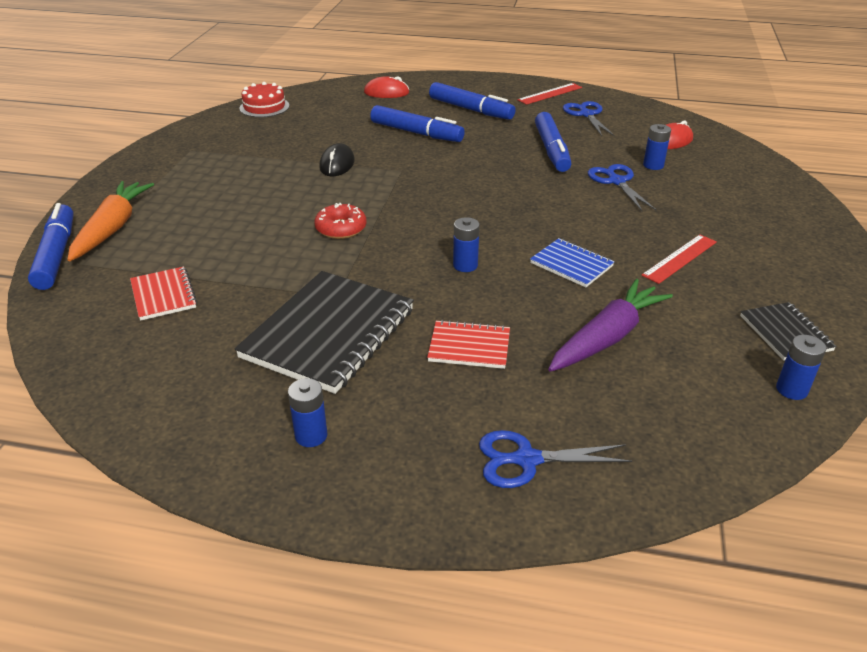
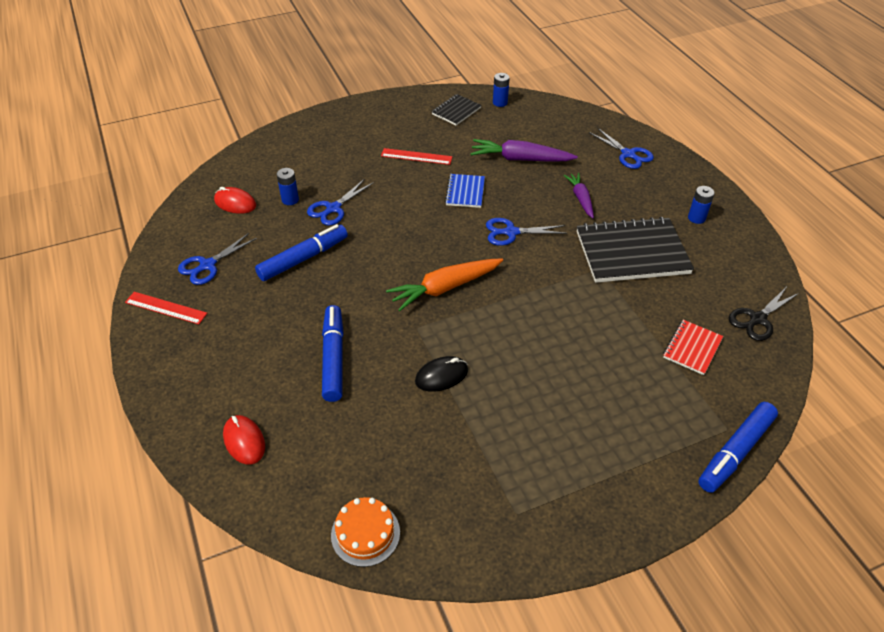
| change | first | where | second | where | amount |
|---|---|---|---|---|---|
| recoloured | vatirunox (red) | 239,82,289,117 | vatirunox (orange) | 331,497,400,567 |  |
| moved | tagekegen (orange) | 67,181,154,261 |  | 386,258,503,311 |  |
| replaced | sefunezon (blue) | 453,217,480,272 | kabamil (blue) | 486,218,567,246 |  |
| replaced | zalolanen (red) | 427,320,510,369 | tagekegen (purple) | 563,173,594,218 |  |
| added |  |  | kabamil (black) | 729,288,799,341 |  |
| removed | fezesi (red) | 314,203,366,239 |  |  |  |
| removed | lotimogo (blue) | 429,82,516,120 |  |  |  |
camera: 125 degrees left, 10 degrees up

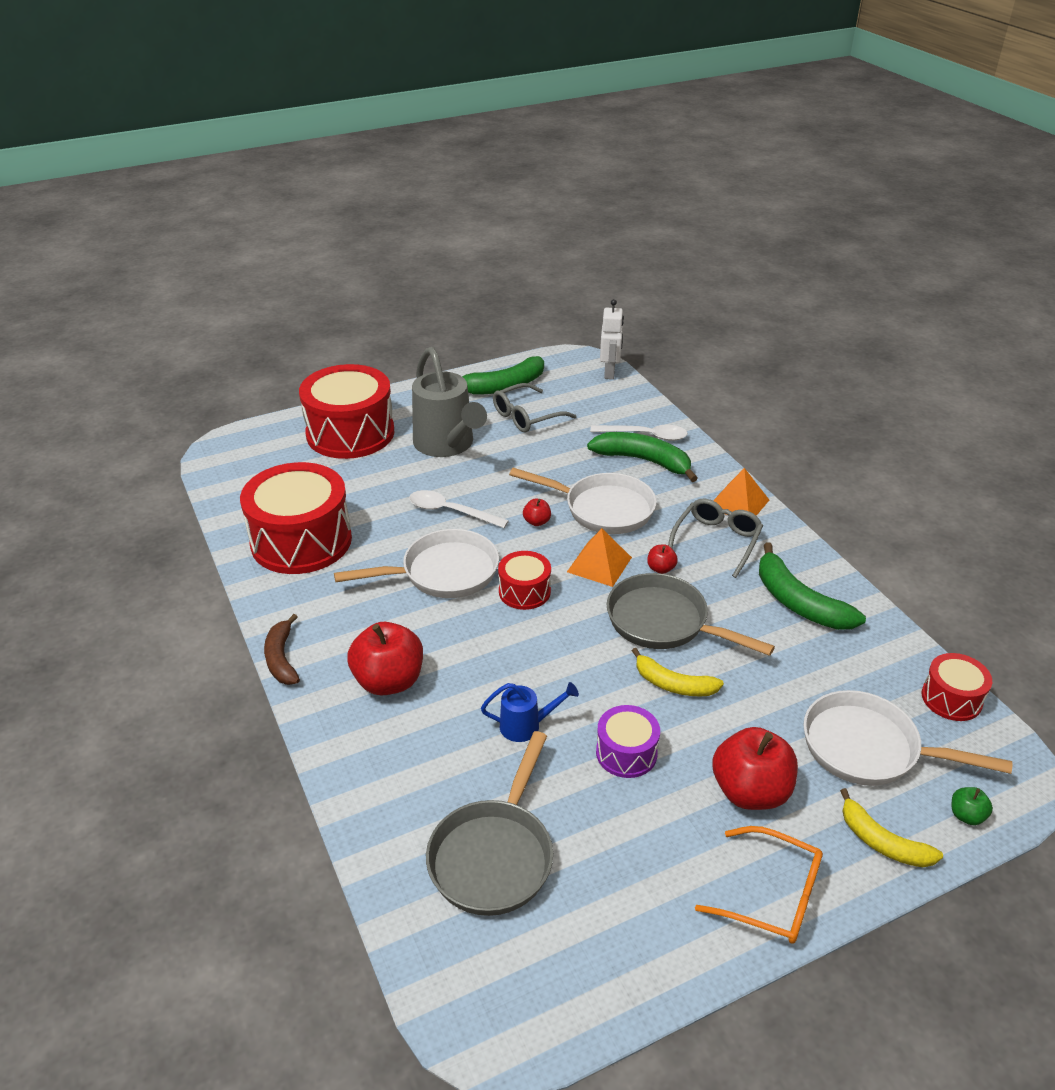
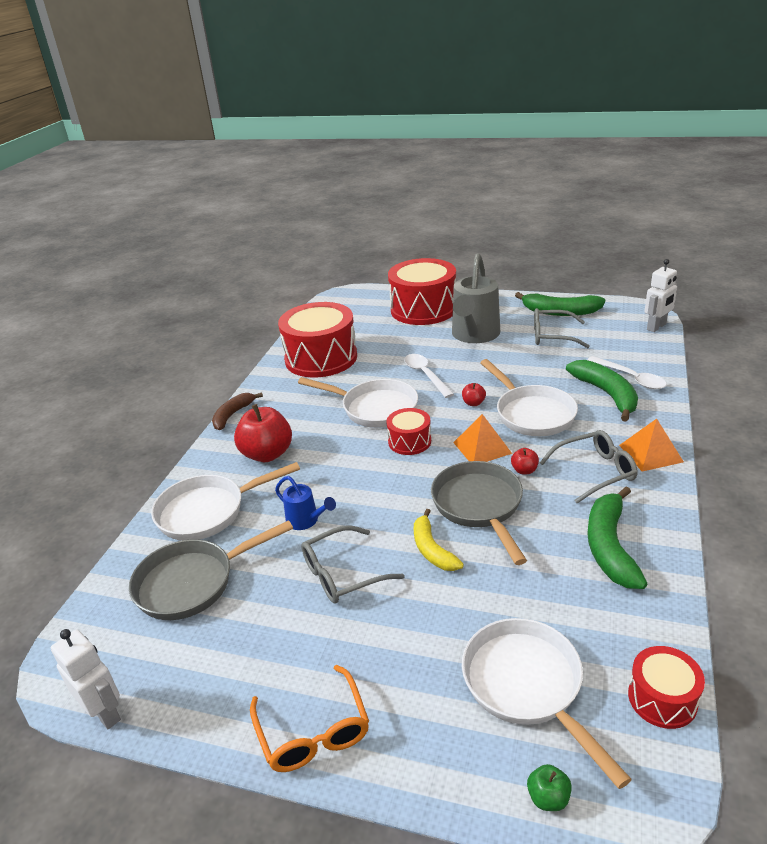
| change | first | where | second | where | amount |
|---|---|---|---|---|---|
| added |  |  | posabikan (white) | 51,629,121,729 |  |
| added |  |  | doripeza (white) | 151,462,300,540 |  |
| replaced | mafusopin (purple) | 596,705,660,778 | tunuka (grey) | 301,525,405,604 |  |
| removed | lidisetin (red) | 712,727,798,810 |  |  |  |
| removed | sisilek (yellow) | 840,788,943,867 |  |  |  |
camera: 45 degrees right, 5 degrees down

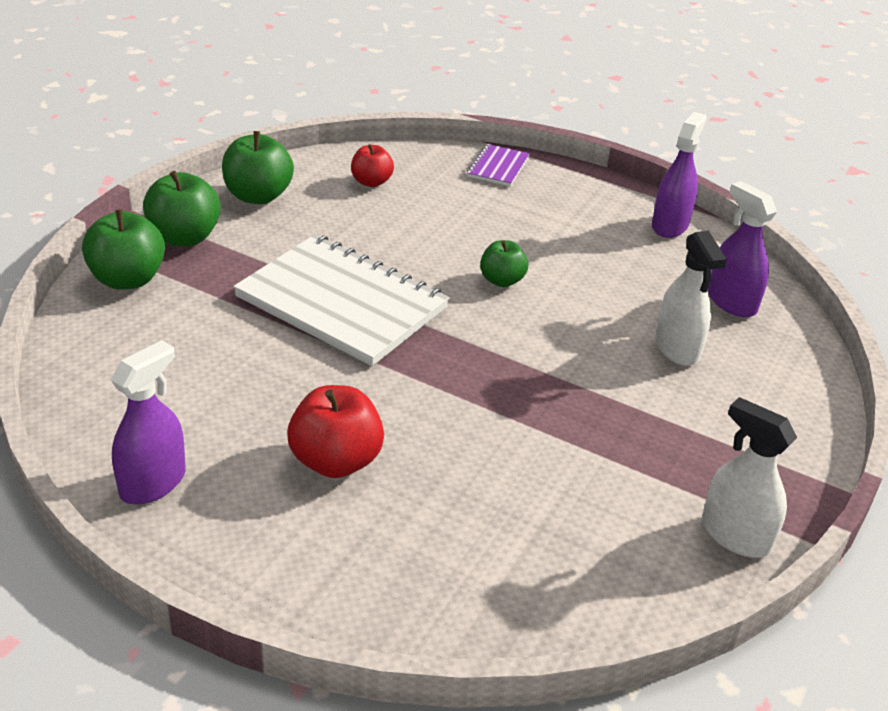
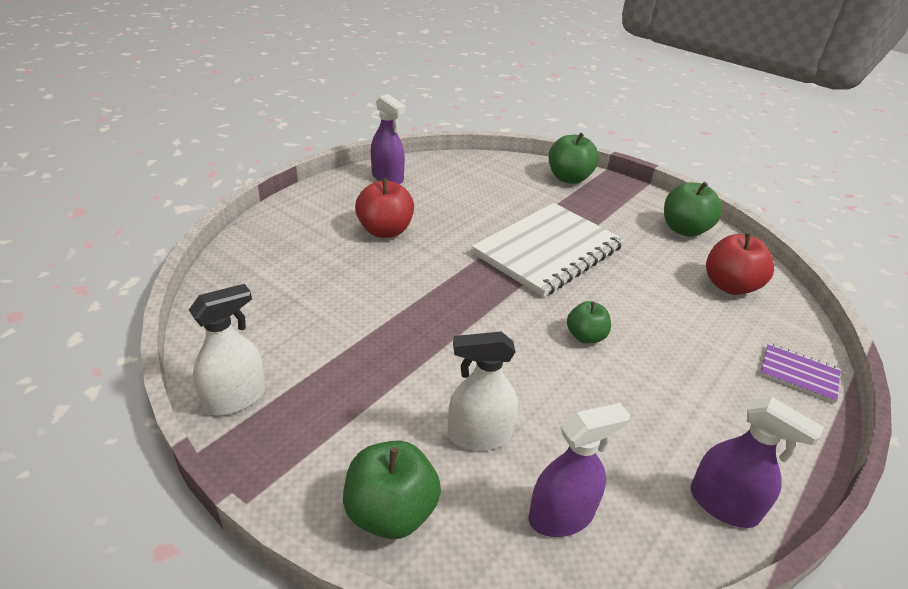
| change | first | where | second | where | amount |
|---|---|---|---|---|---|
| moved | lidisetin (green) | 143,171,221,246 |  | 343,440,441,539 |  |
| resized | lidisetin (red) | 351,144,394,187 |  | 706,233,774,295 | x1.60 |
camera: 100 degrees right, 0 degrees up

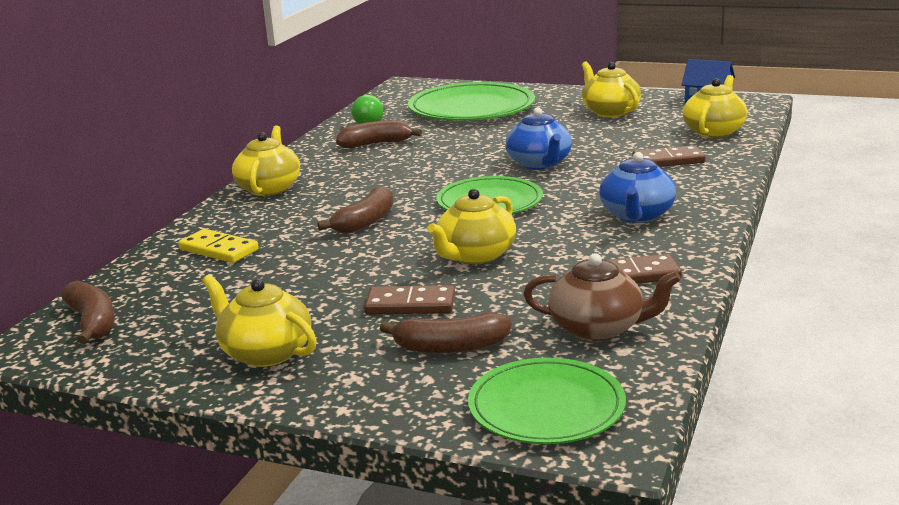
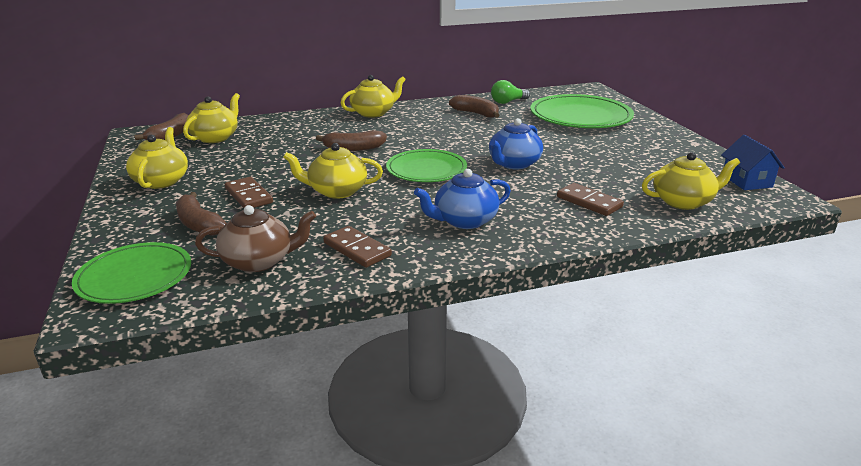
| change | first | where | second | where | amount |
|---|---|---|---|---|---|
| moved | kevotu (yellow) | 582,62,641,117 |  | 183,93,240,143 |  |
| turned | kevotu (brown) | 524,253,681,341 |  | 195,205,316,272 | 75 degrees counterclockwise |
| removed | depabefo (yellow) | 178,229,259,263 |  |  |  |
camera: 50 degrees right, 5 degrees up

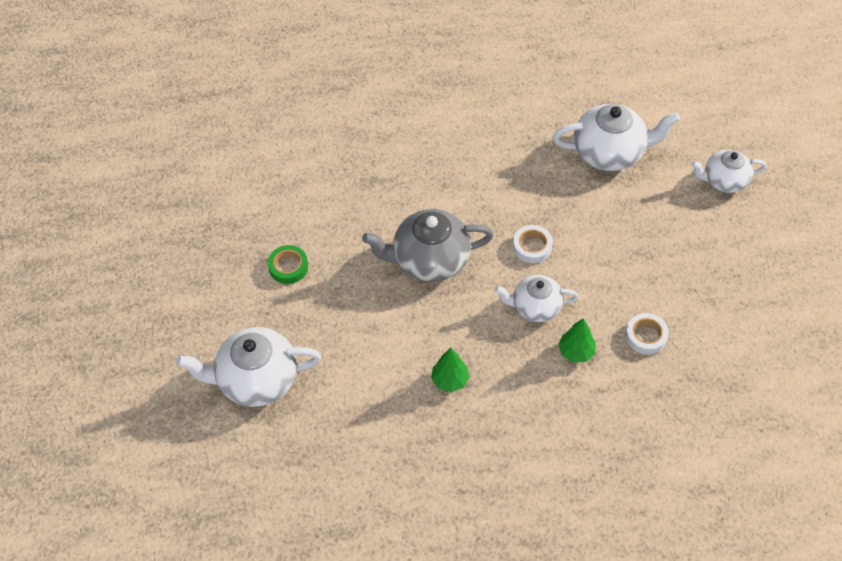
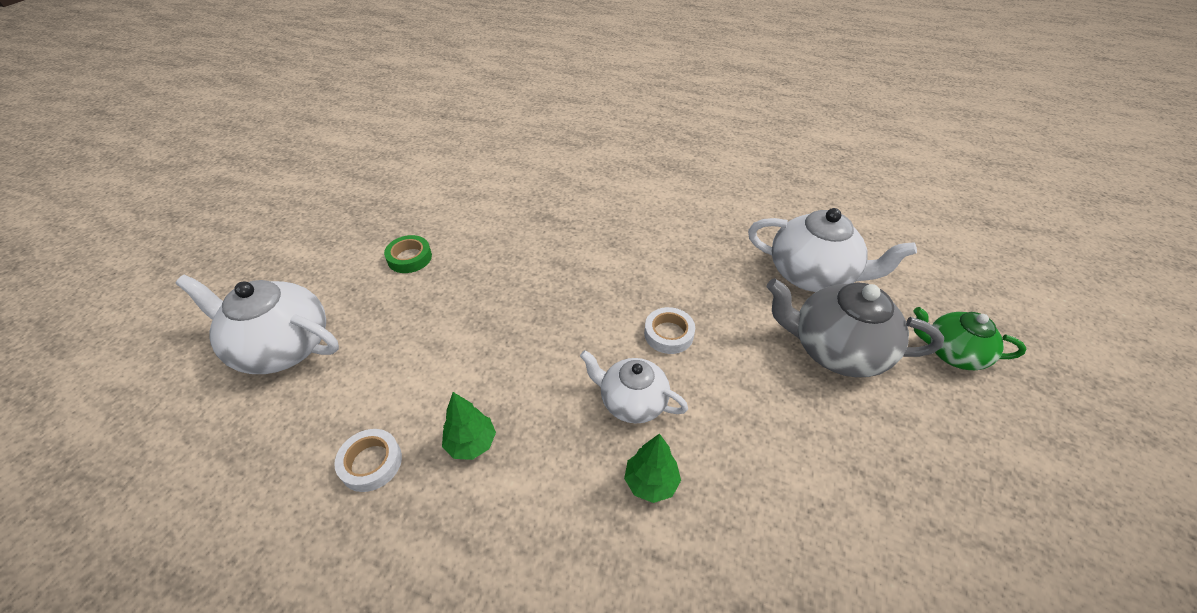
| change | first | where | second | where | amount |
|---|---|---|---|---|---|
| moved | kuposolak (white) | 625,313,669,355 |  | 334,429,402,492 |  |
| moved | kevotu (grey) | 362,209,494,282 |  | 767,278,944,377 |  |
| recoloured | kevotu (white) | 691,150,767,193 | kevotu (green) | 913,307,1026,370 |  |
camera: 25 degrees right, 10 degrees down

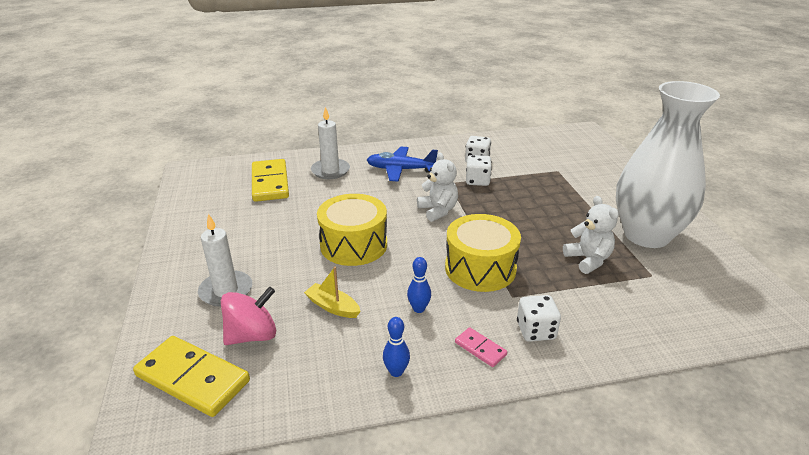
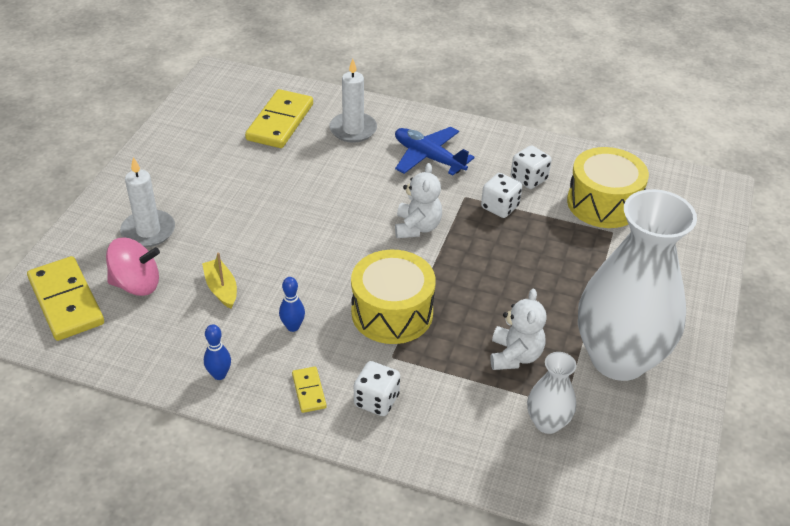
| change | first | where | second | where | amount |
|---|---|---|---|---|---|
| recoloured | depabefo (pink) | 455,327,507,367 | depabefo (yellow) | 292,367,327,413 |  |
| added |  |  | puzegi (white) | 527,352,576,434 |  |
| moved | mafusopin (yellow) | 317,194,387,266 |  | 567,147,649,228 |  |
camera: 30 degrees right, 10 degrees up

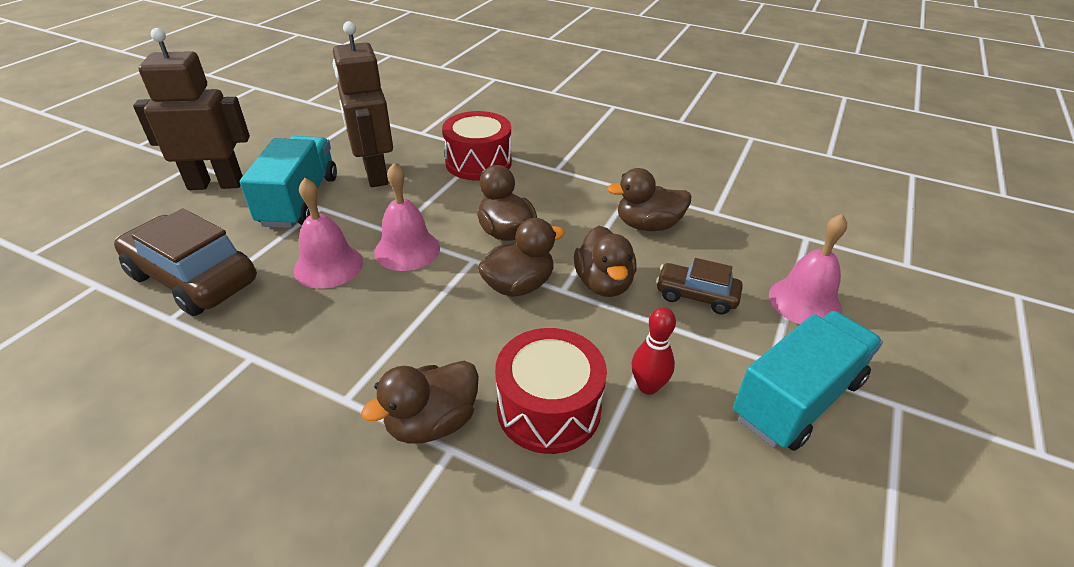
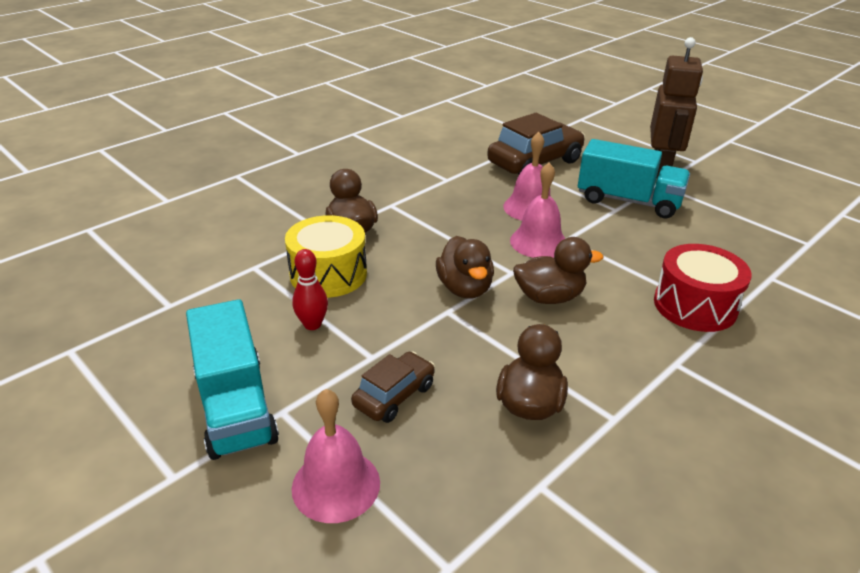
| change | first | where | second | where | amount |
|---|---|---|---|---|---|
| recoloured | mafusopin (red) | 495,328,607,454 | mafusopin (yellow) | 285,215,367,298 |  |
| removed | posabikan (brown) | 333,21,393,187 |  |  |  |
| removed | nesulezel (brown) | 574,226,636,297 |  |  |  |
camera: 110 degrees right, 5 degrees down

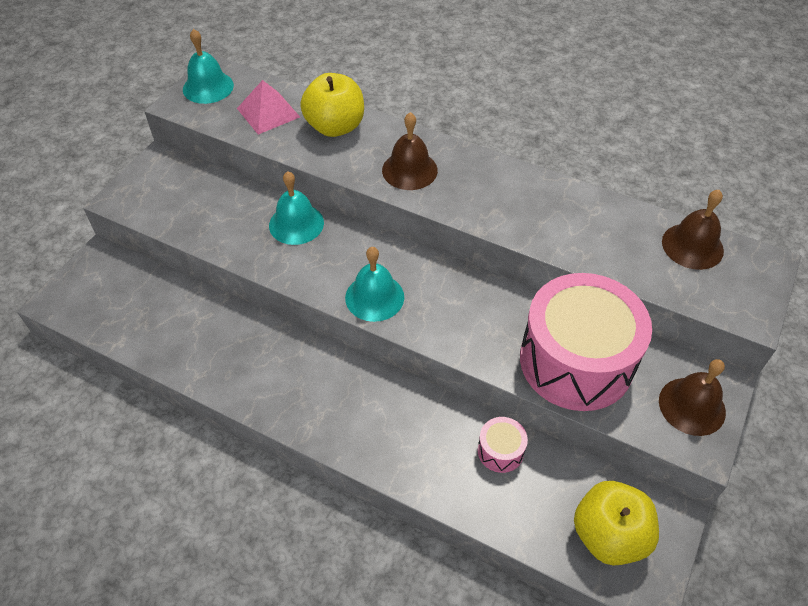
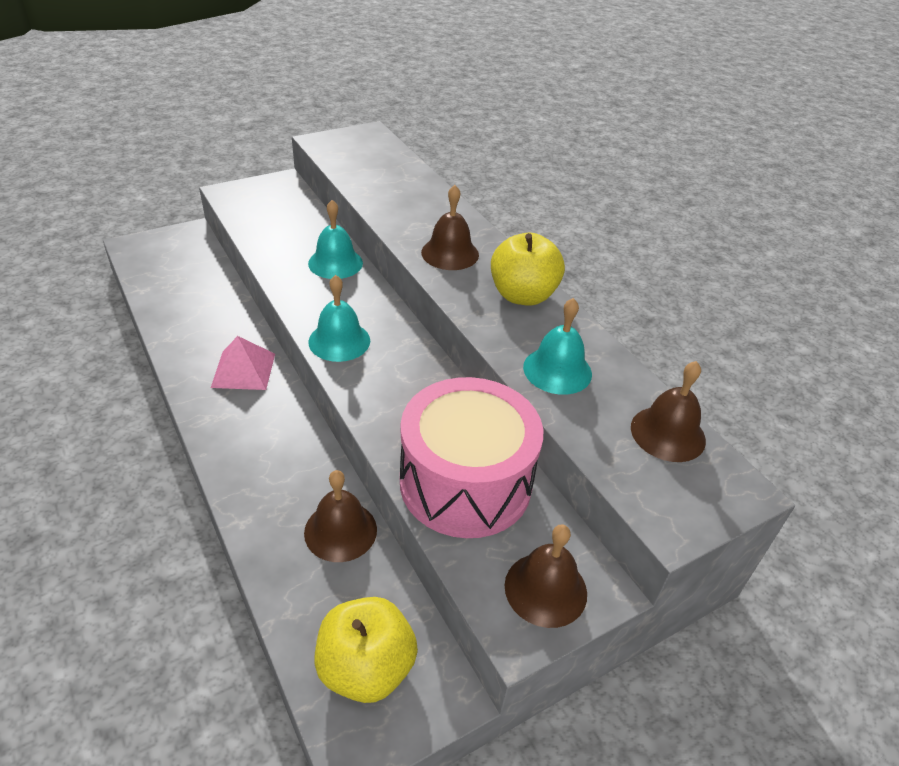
| change | first | where | second | where | amount |
|---|---|---|---|---|---|
| moved | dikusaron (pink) | 237,80,300,135 |  | 211,336,275,390 |  |
| replaced | mafusopin (pink) | 478,417,528,473 | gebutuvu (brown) | 304,470,377,562 |  |
| moved | lidisetin (yellow) | 300,73,364,137 |  | 491,233,565,306 |  |
| moved | gebutuvu (turquoise) | 183,29,234,104 |  | 523,298,592,395 |  |
camera: 30 degrees right, 10 degrees down

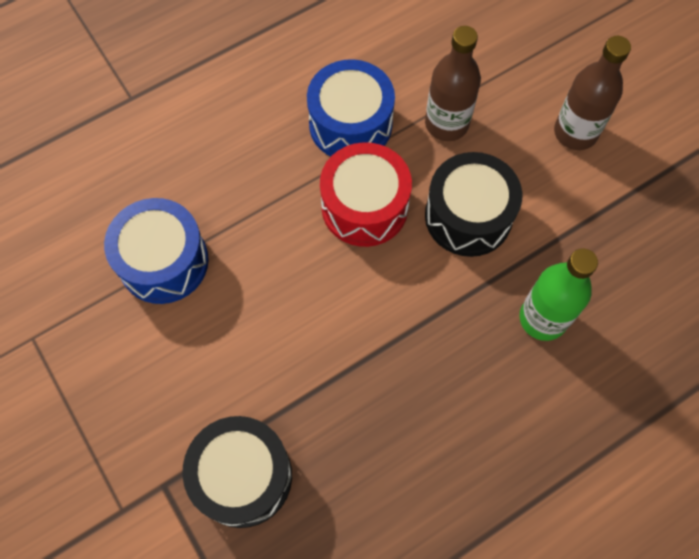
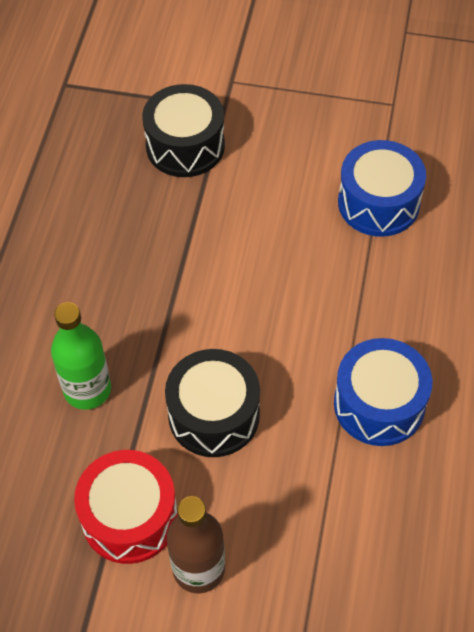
| change | first | where | second | where | amount |
|---|---|---|---|---|---|
| moved | mafusopin (red) | 320,142,412,247 |  | 74,450,178,564 |  |
| removed | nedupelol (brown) | 425,26,481,141 |  |  |  |
camera: 135 degrees right, 10 degrees down

